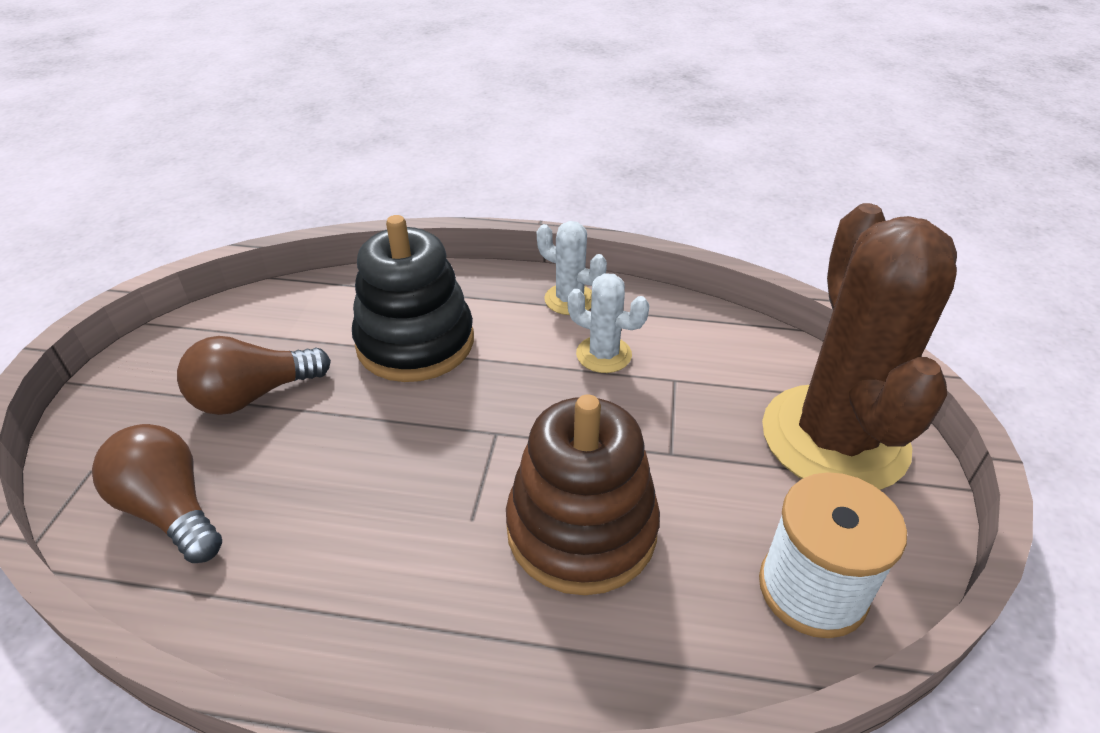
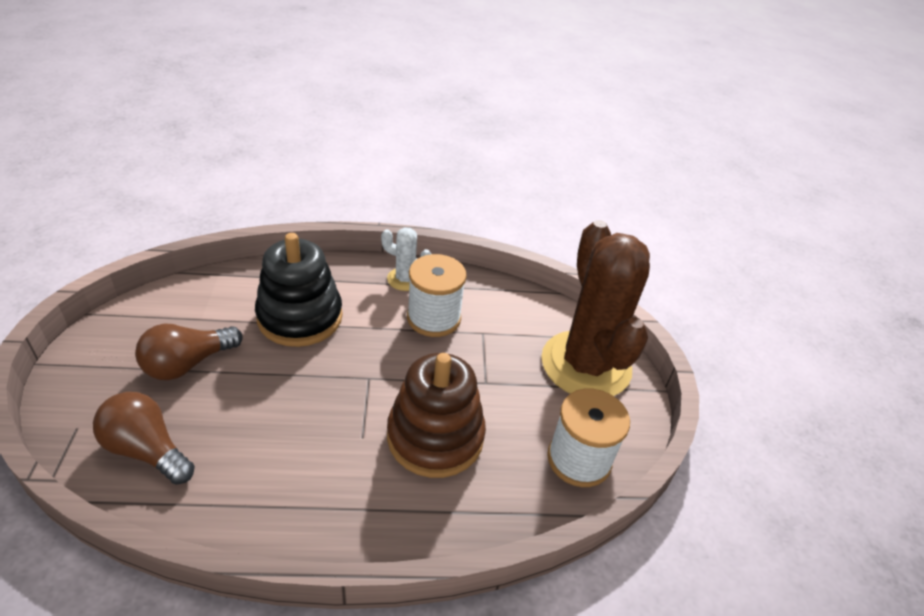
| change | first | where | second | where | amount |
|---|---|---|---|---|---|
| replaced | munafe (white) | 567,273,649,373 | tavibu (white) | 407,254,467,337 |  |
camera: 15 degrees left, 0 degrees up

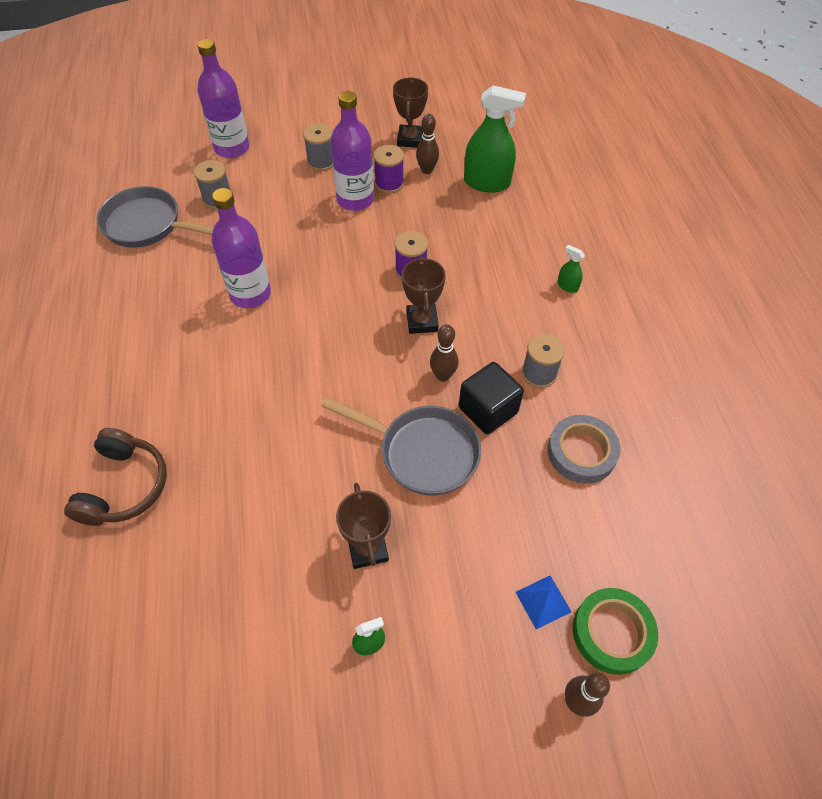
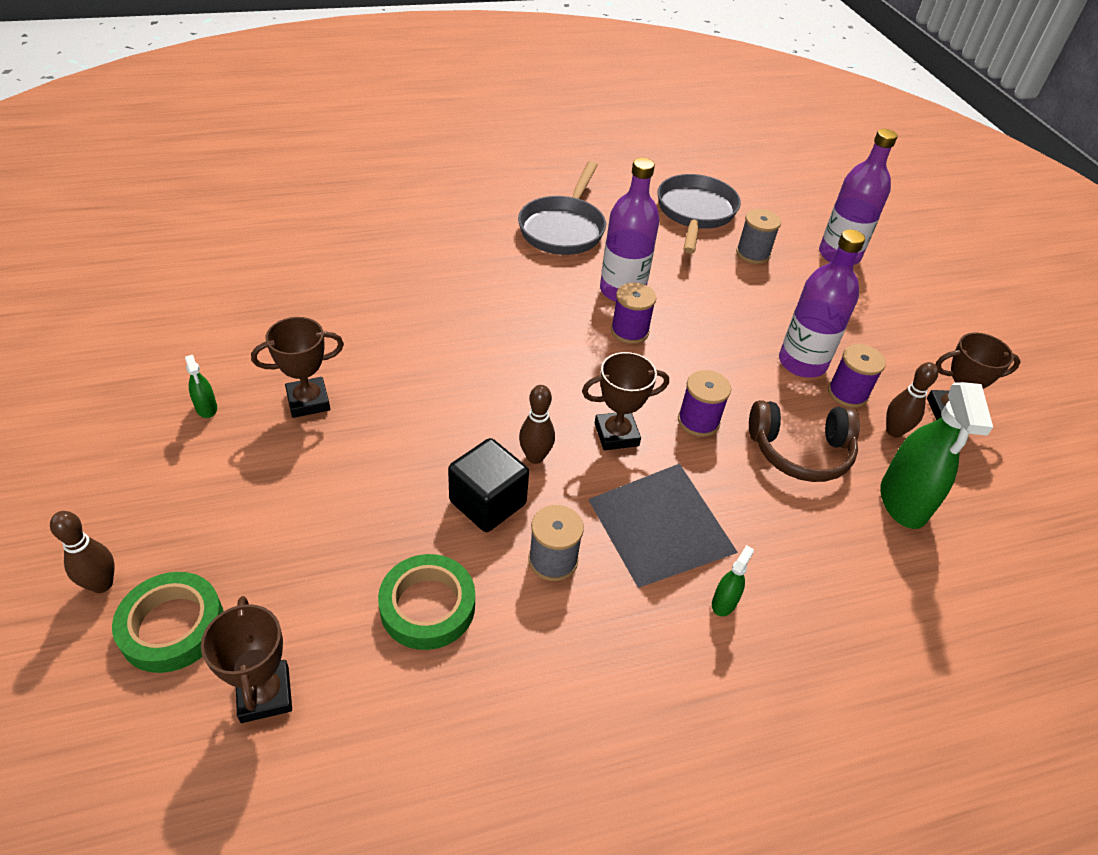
| change | first | where | second | where | amount |
|---|---|---|---|---|---|
| added |  |  | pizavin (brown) | 201,596,292,723 |  |
| recoloured | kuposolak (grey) | 547,415,620,484 | kuposolak (green) | 378,554,475,650 |  |
| moved | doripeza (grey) | 321,397,481,496 |  | 518,161,606,255 |  |
| added |  |  | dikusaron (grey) | 588,463,738,588 |  |
| added |  |  | tavibu (purple) | 611,283,656,344 |  |
| moved | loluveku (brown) | 64,428,167,526 |  | 749,400,860,482 |  |
| removed | tavibu (grey) | 303,123,333,171 |  |  |  |
| removed | dikusaron (blue) | 516,576,572,630 |  |  |  |
camera: 80 degrees right, 10 degrees down

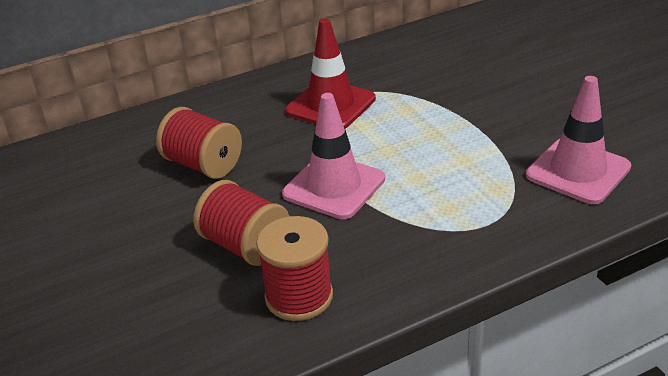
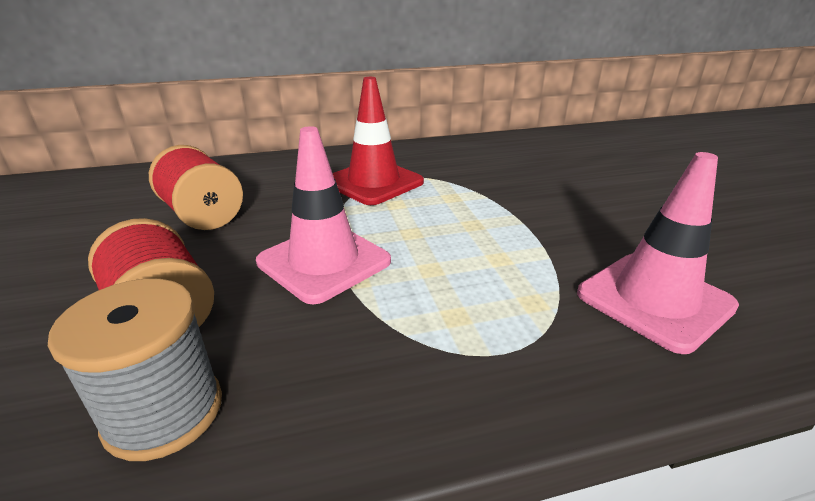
| change | first | where | second | where | amount |
|---|---|---|---|---|---|
| recoloured | tavibu (red) | 256,216,333,321 | tavibu (grey) | 48,279,222,461 |  |
camera: 10 degrees right, 5 degrees down

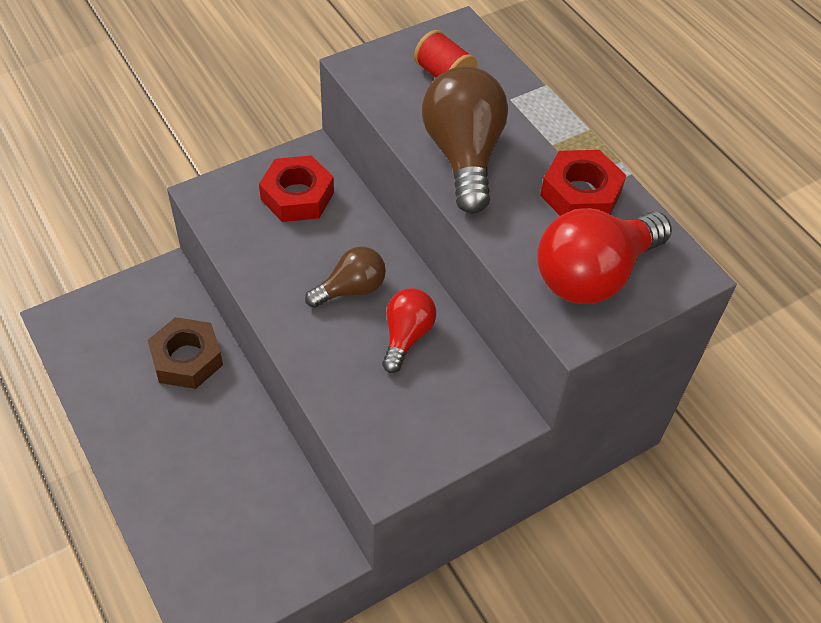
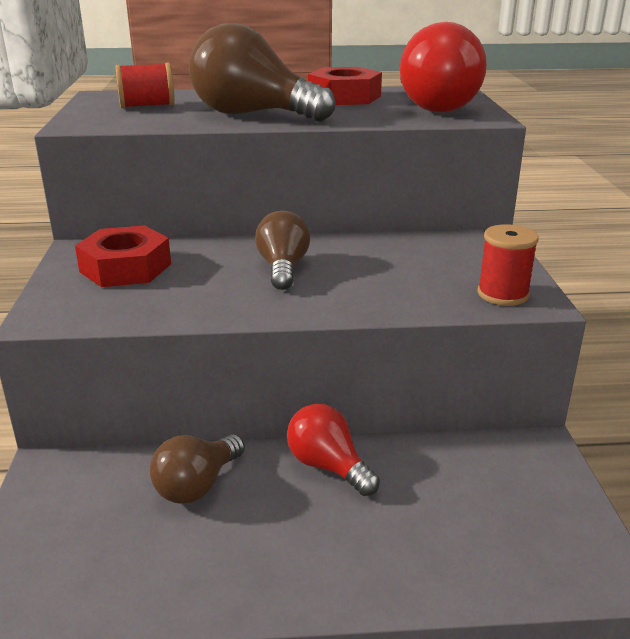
| change | first | where | second | where | amount |
|---|---|---|---|---|---|
| replaced | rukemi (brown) | 147,317,223,389 | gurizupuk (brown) | 150,434,245,504 |  |
| moved | gurizupuk (red) | 382,288,436,373 |  | 287,404,380,496 |  |
| added |  |  | tavibu (red) | 477,224,539,306 |  |
camera: 60 degrees left, 25 degrees down

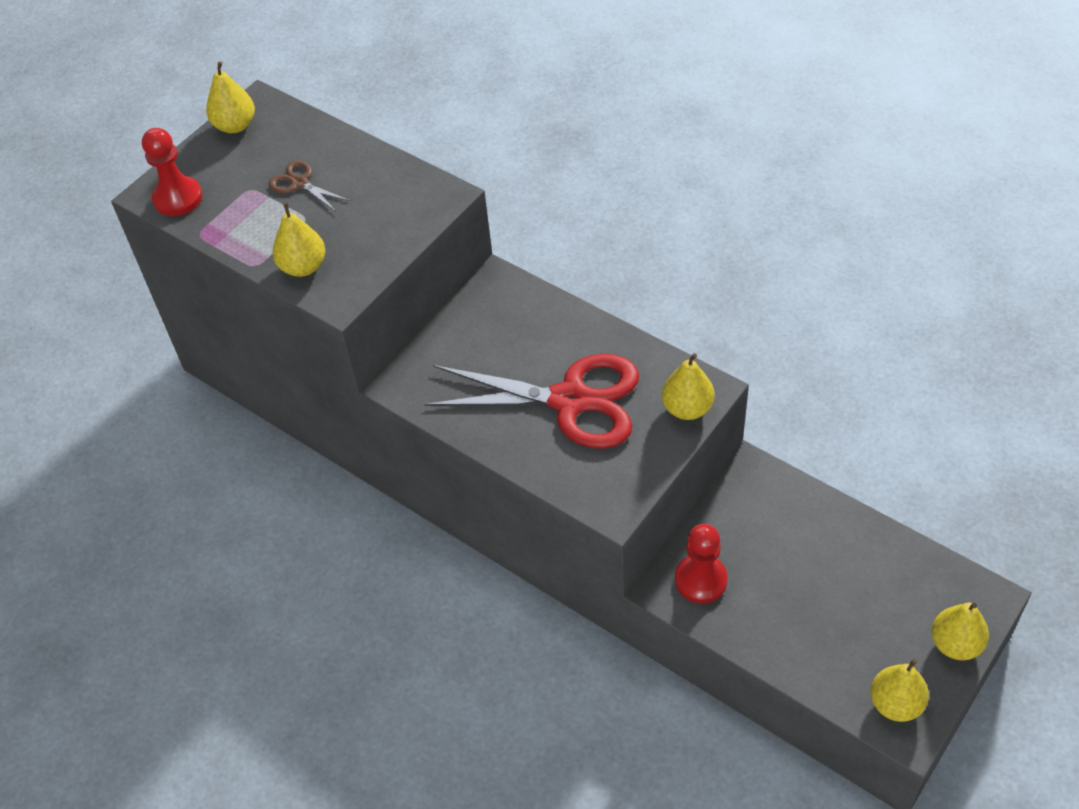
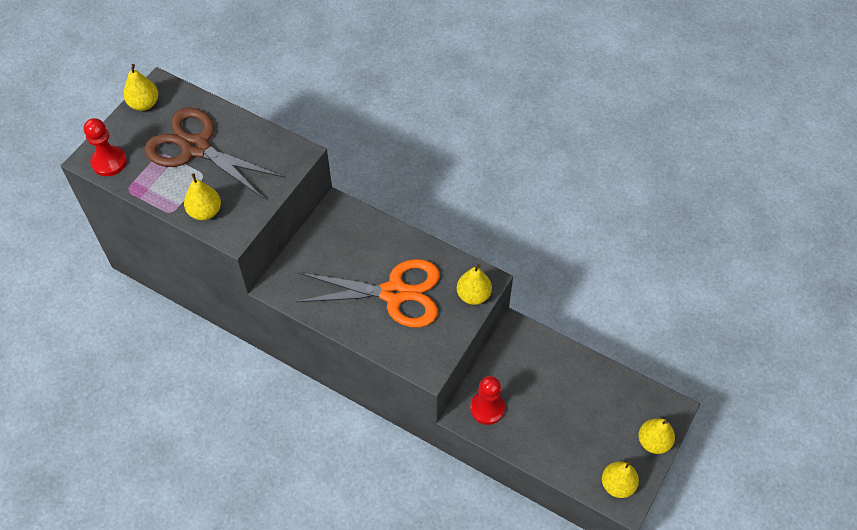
| change | first | where | second | where | amount |
|---|---|---|---|---|---|
| resized | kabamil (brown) | 269,160,350,212 |  | 144,107,284,199 | x2.32 |
| recoloured | kabamil (red) | 424,354,639,449 | kabamil (orange) | 295,259,440,328 |  |
camera: 10 degrees left, 5 degrees up

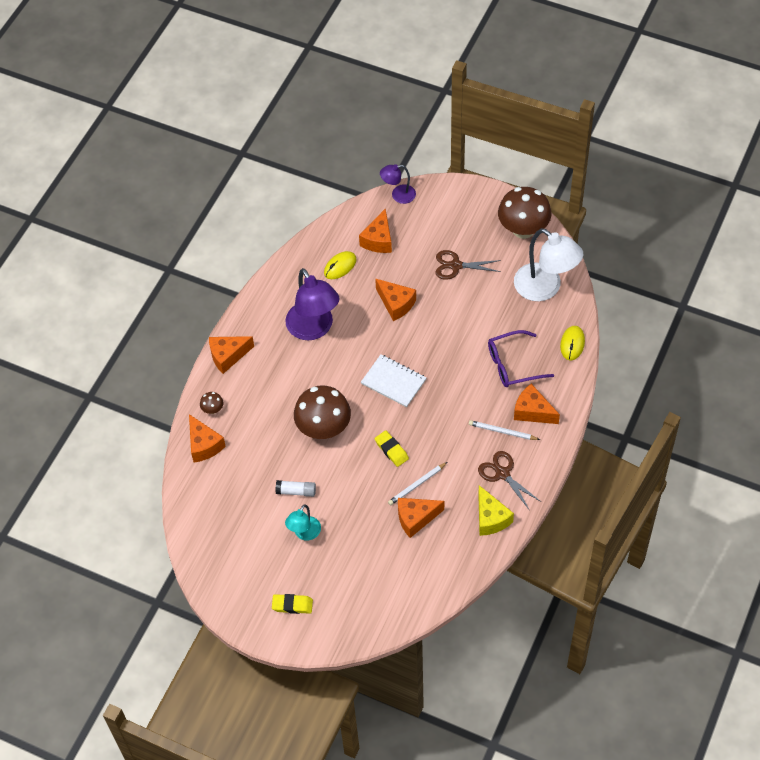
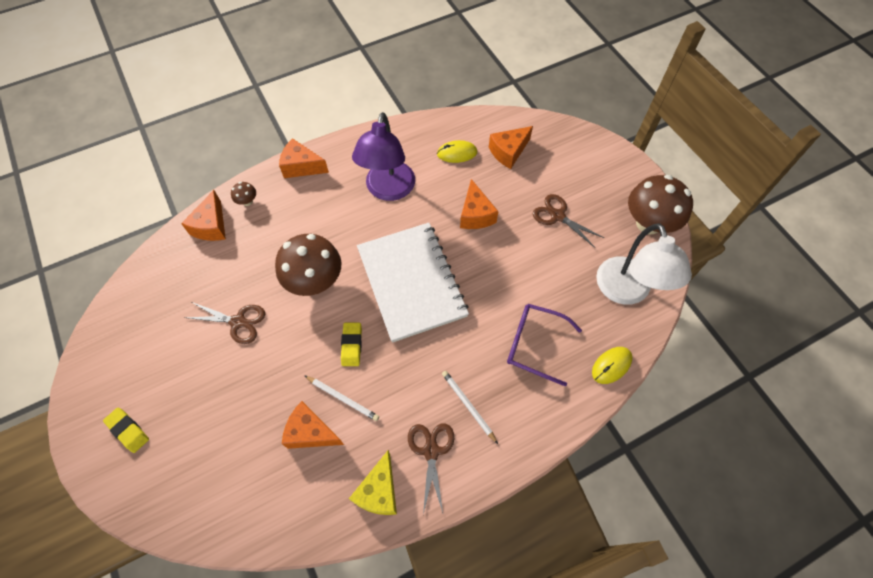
| change | first | where | second | where | amount |
|---|---|---|---|---|---|
| replaced | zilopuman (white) | 276,480,316,497 | kabamil (brown) | 184,302,265,344 |  |
| turned | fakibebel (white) | 388,462,447,506 |  | 304,375,379,421 | 150 degrees counterclockwise |
| resized | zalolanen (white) | 361,355,426,407 |  | 357,223,469,343 | x1.84 |
| removed | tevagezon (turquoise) | 285,504,321,541 |  |  |  |
| removed | tevagezon (purple) | 380,164,416,204 |  |  |  |
| removed | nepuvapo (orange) | 514,384,560,424 |  |  |  |
camera: 35 degrees right, 5 degrees up

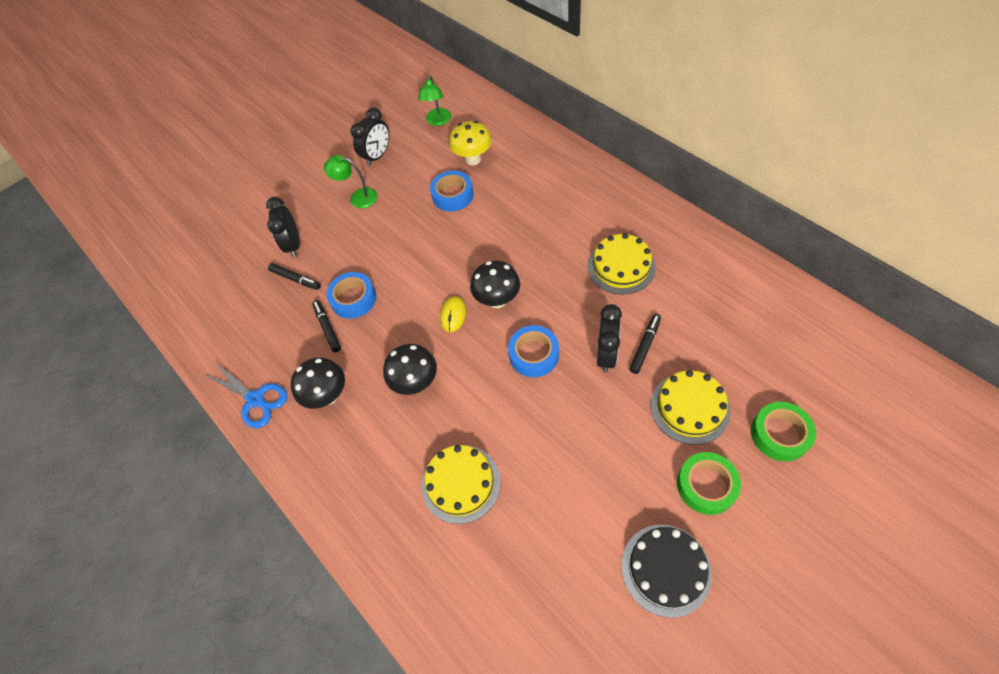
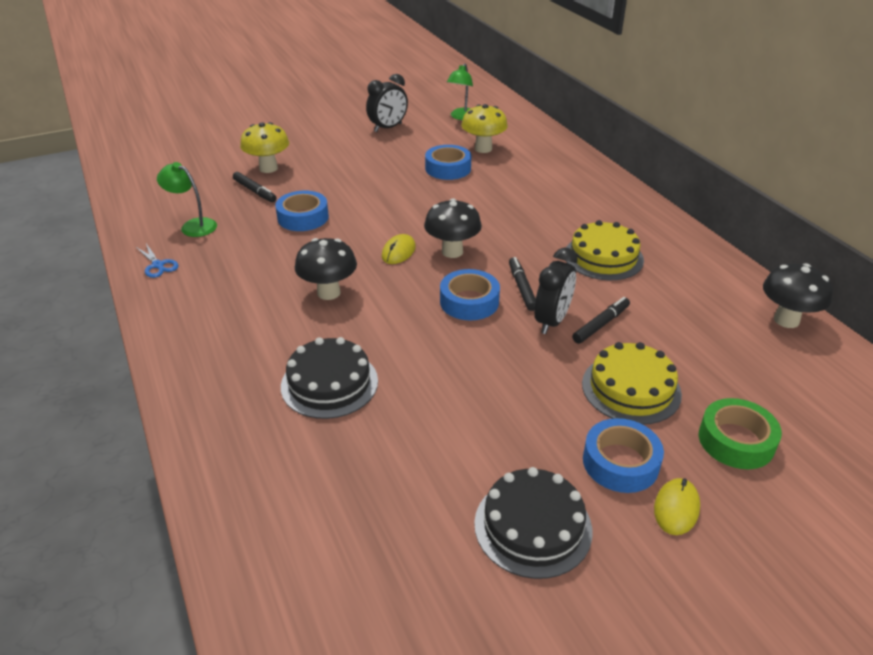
| change | first | where | second | where | amount |
|---|---|---|---|---|---|
| resized | kabamil (blue) | 206,363,287,428 |  | 136,244,178,278 | x0.60 |
| moved | tevagezon (green) | 324,155,378,208 |  | 157,162,217,237 |  |
| replaced | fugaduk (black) | 266,197,300,258 | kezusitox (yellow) | 240,122,289,173 |  |
| recoloured | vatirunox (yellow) | 422,445,501,524 | vatirunox (black) | 281,337,378,419 |  |
| moved | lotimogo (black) | 312,300,341,352 |  | 509,257,536,311 |  |
| recoloured | kuposolak (green) | 677,452,741,515 | kuposolak (blue) | 583,418,664,493 |  |
| added |  |  | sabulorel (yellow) | 654,478,700,535 |  |
| moved | kezusitox (black) | 291,357,345,409 |  | 763,263,833,328 |  |
camera: 10 degrees right, 20 degrees down

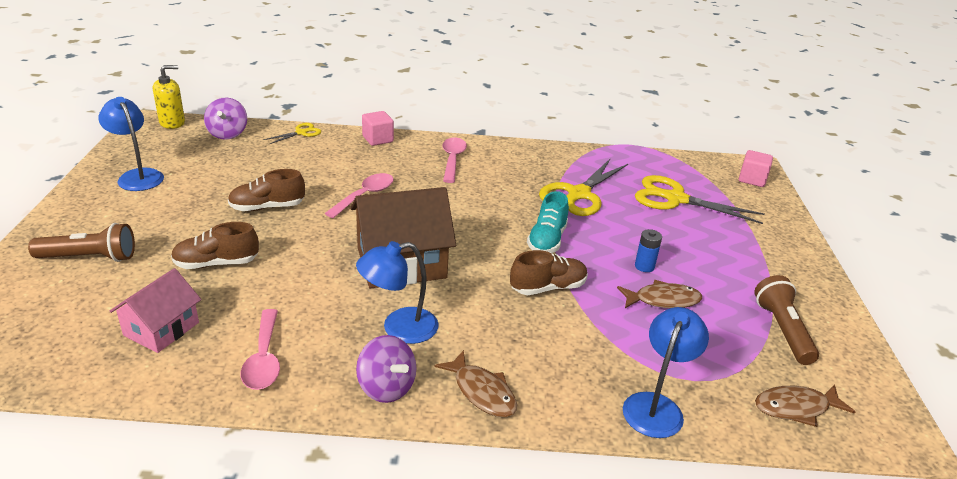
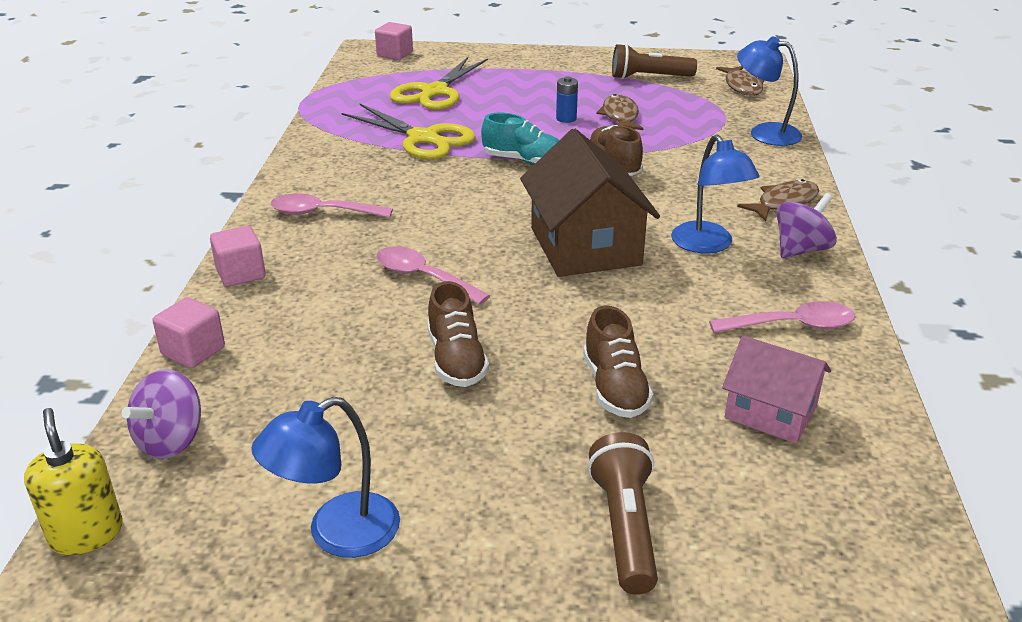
| change | first | where | second | where | amount |
|---|---|---|---|---|---|
| turned | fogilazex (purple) | 204,97,247,140 |  | 122,369,201,459 | 120 degrees clockwise |
| replaced | kabamil (yellow) | 263,123,321,145 | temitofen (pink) | 153,297,225,368 |  |
camera: 85 degrees left, 0 degrees up

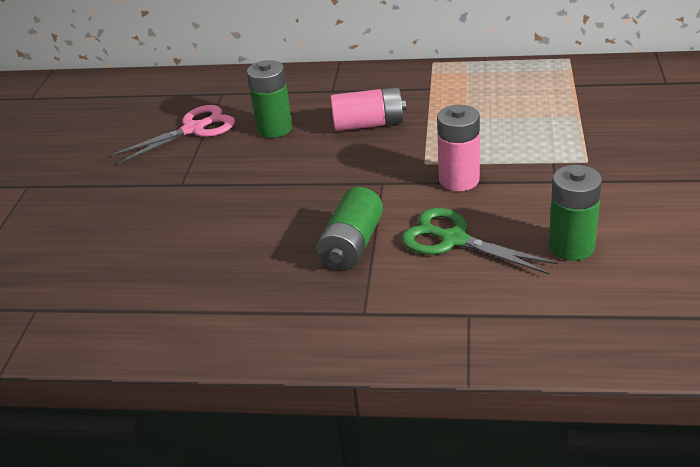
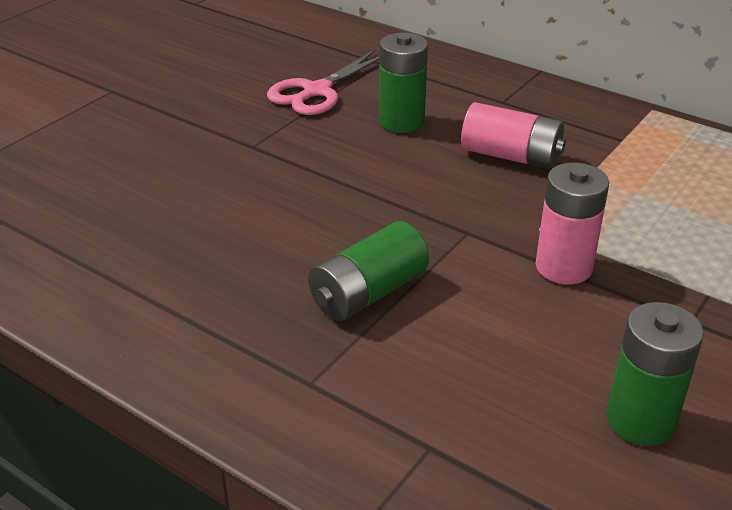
| change | first | where | second | where | amount |
|---|---|---|---|---|---|
| turned | kabamil (pink) | 111,105,235,164 |  | 267,50,379,115 | 135 degrees clockwise |
| removed | kabamil (green) | 401,208,558,275 |  |  |  |
camera: 25 degrees right, 0 degrees up

